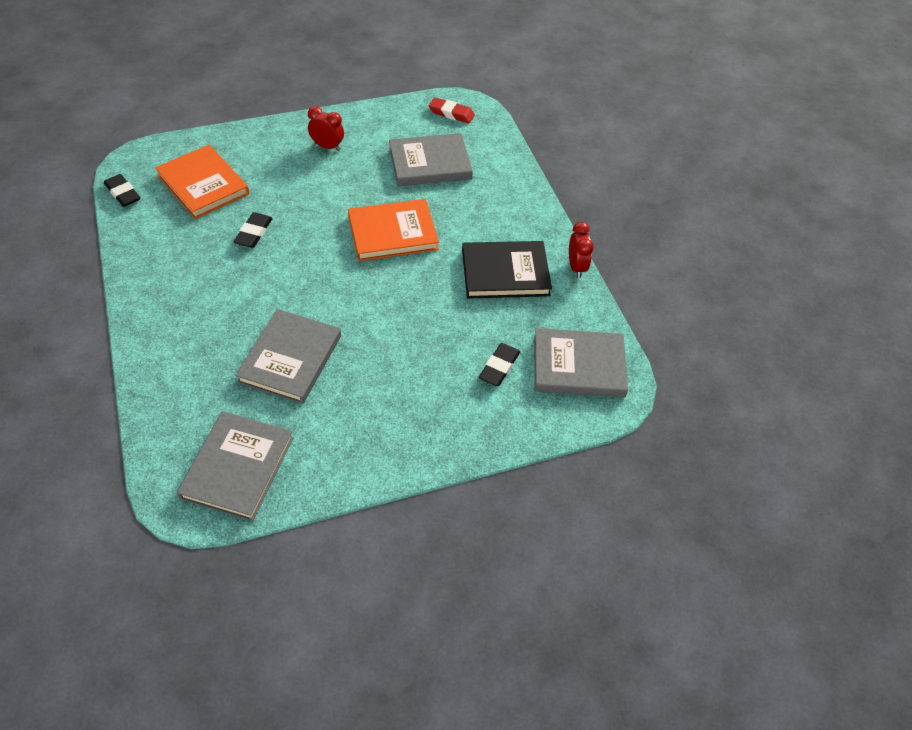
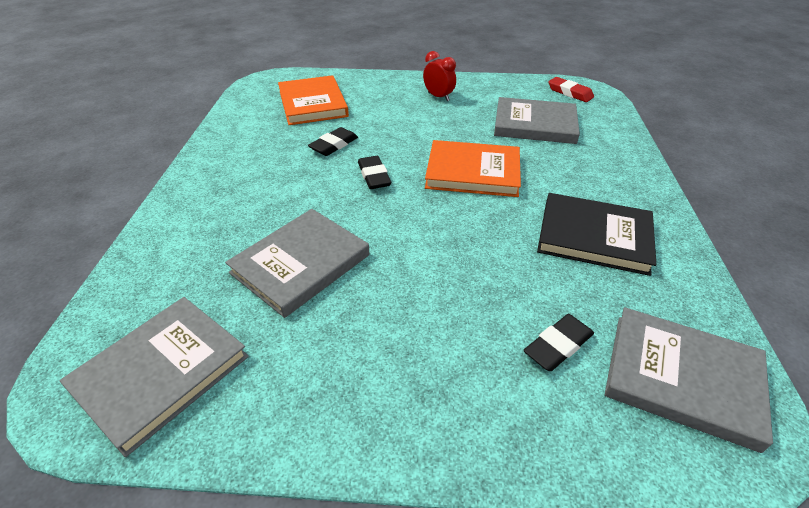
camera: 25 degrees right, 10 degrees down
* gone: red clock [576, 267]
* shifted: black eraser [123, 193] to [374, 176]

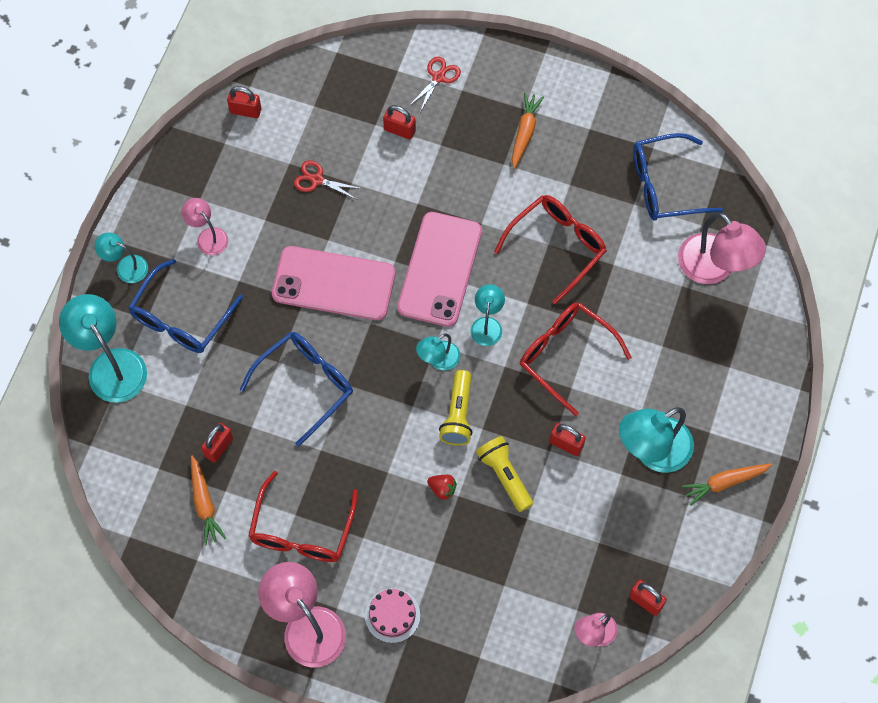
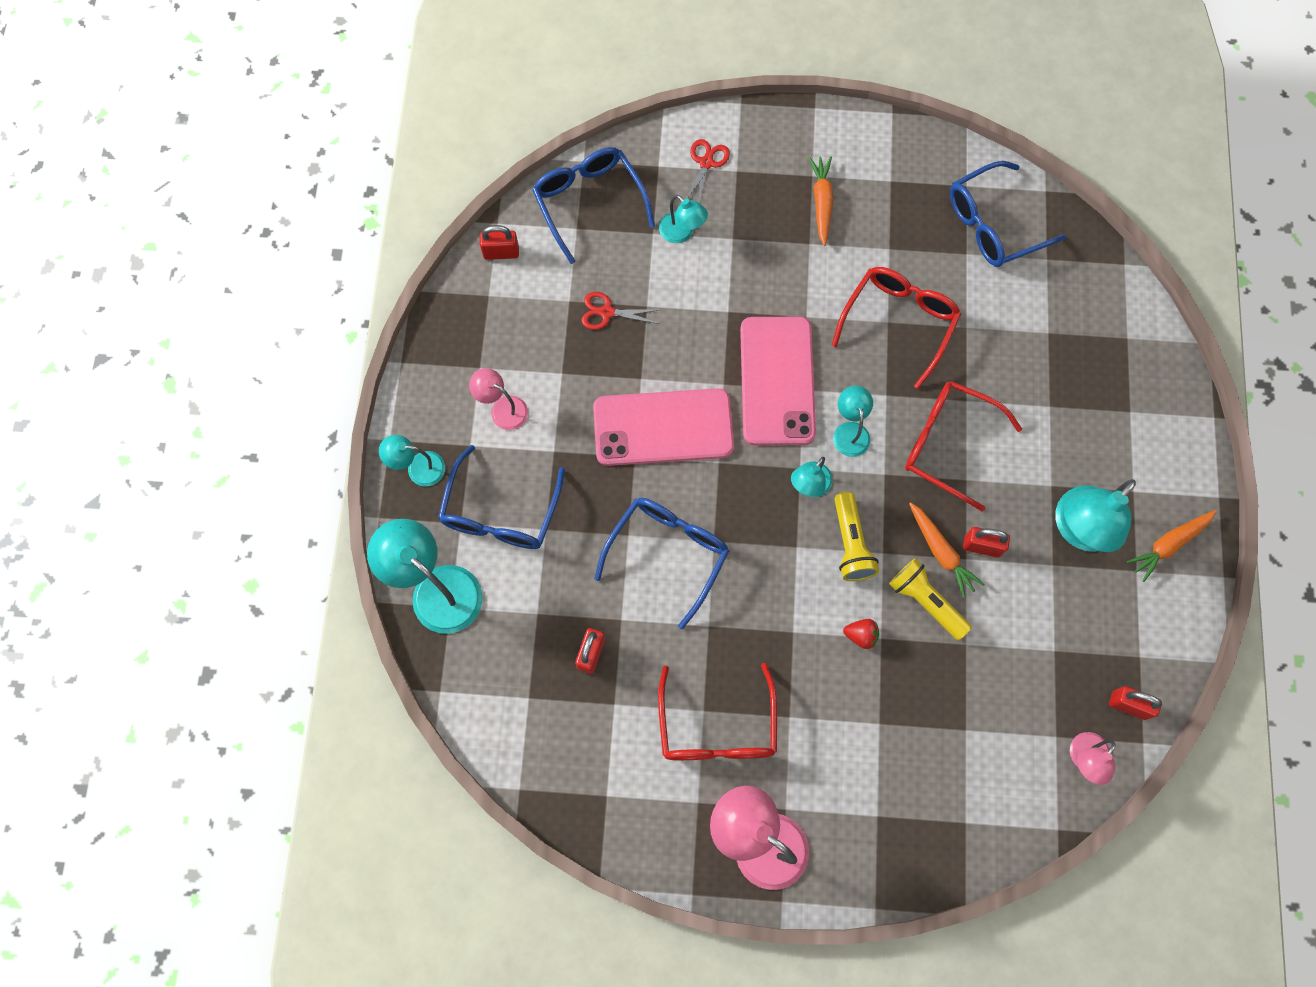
camera: 15 degrees left, 5 degrees up
* gone: pink cake [392, 615]
* gone: pink lamp [714, 268]
* new: blue glasses [589, 202]
* shifted: orange carrot [204, 504] to [941, 552]
* swapped: red padlock [399, 130] to turquoise lamp [682, 233]

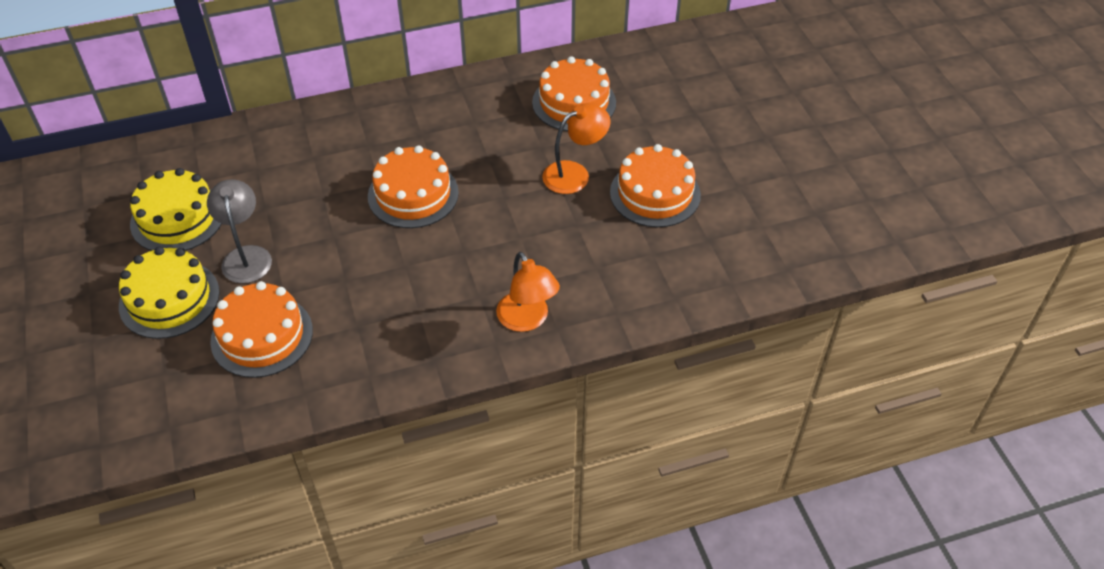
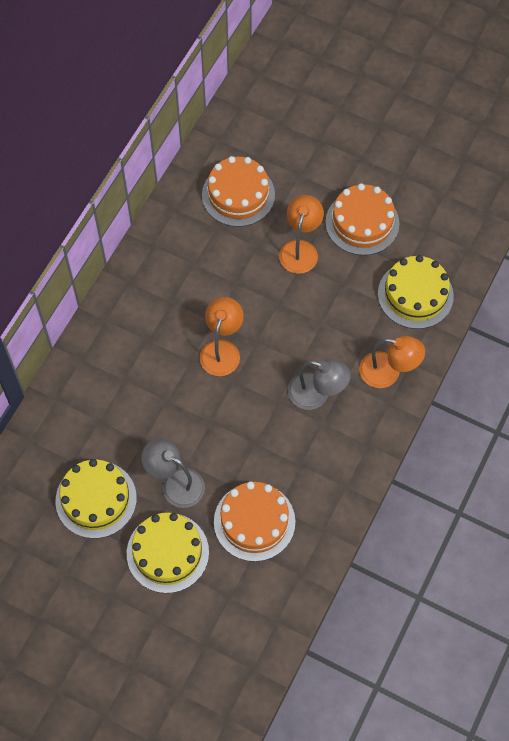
camera: 45 degrees left, 15 degrees up
* new: grey lamp [317, 394]
* new: yellow cake [415, 294]
* swapped: orange cake [413, 194] to orange lamp [222, 350]

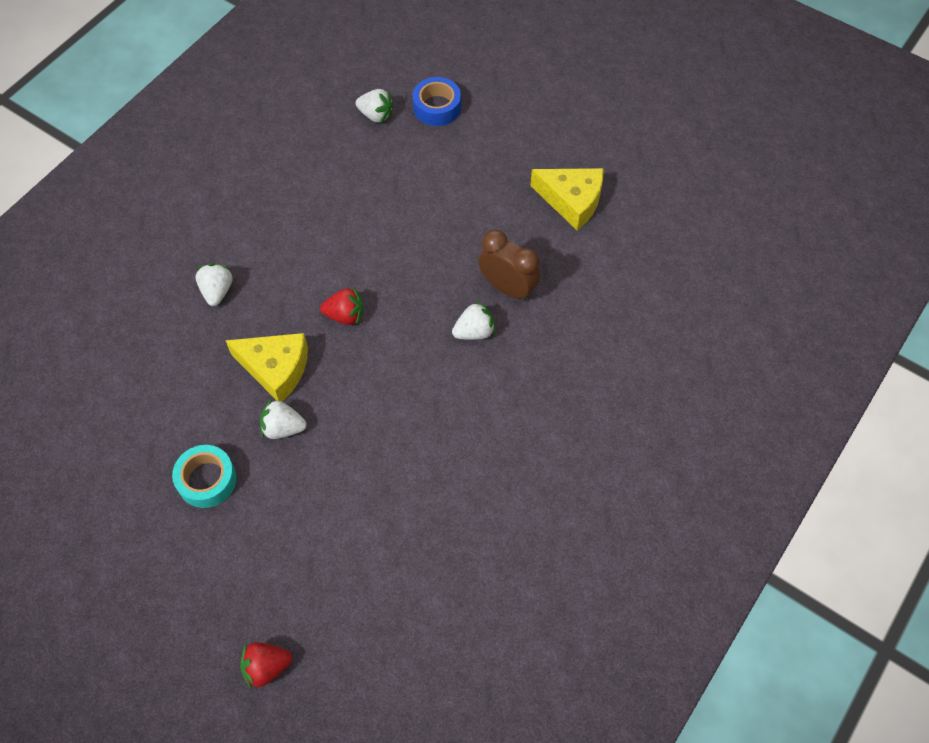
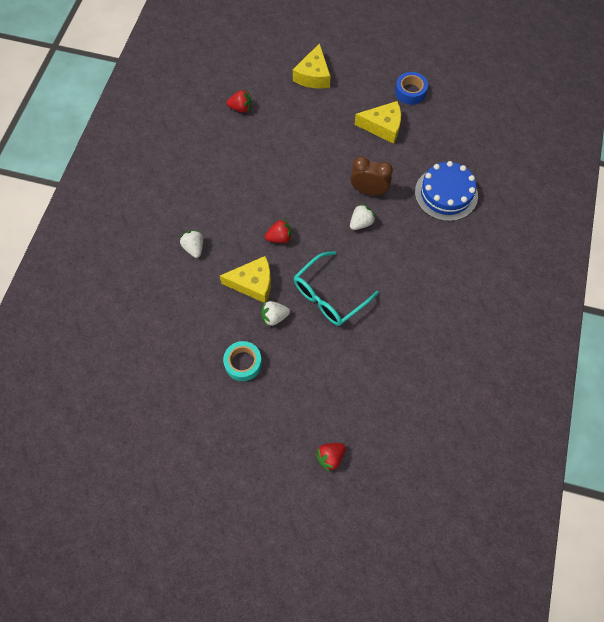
camera: 20 degrees left, 5 degrees up
* new: yellow cheese [313, 75]
* new: turquoise glasses [329, 296]
* new: blue cake [446, 194]
* shifted: blue tape [437, 107] to [410, 92]
* repainted: white strawberry [376, 115] to red strawberry [240, 108]

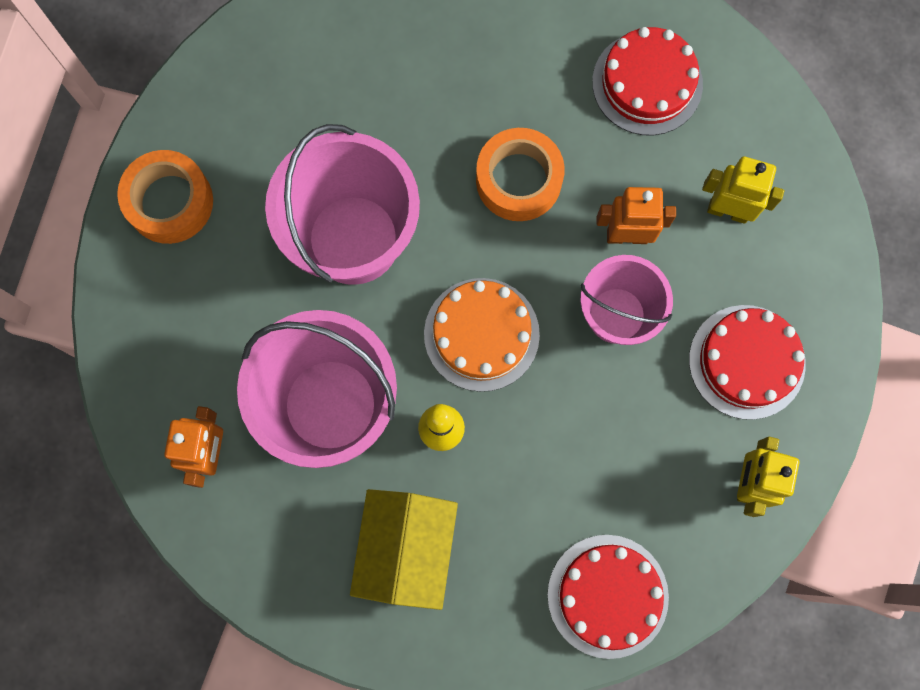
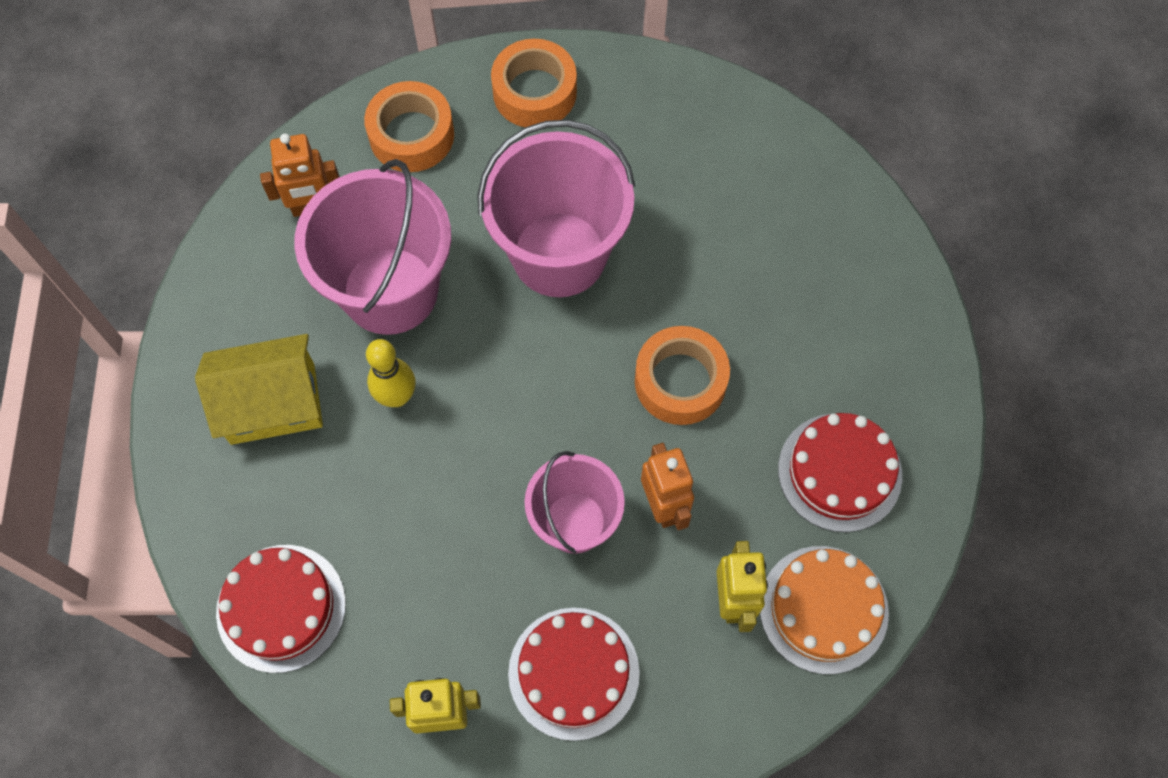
camera: 70 degrees right, 10 degrees down
* new: orange tape [411, 135]
* shifted: orange cake [481, 334] to [823, 609]

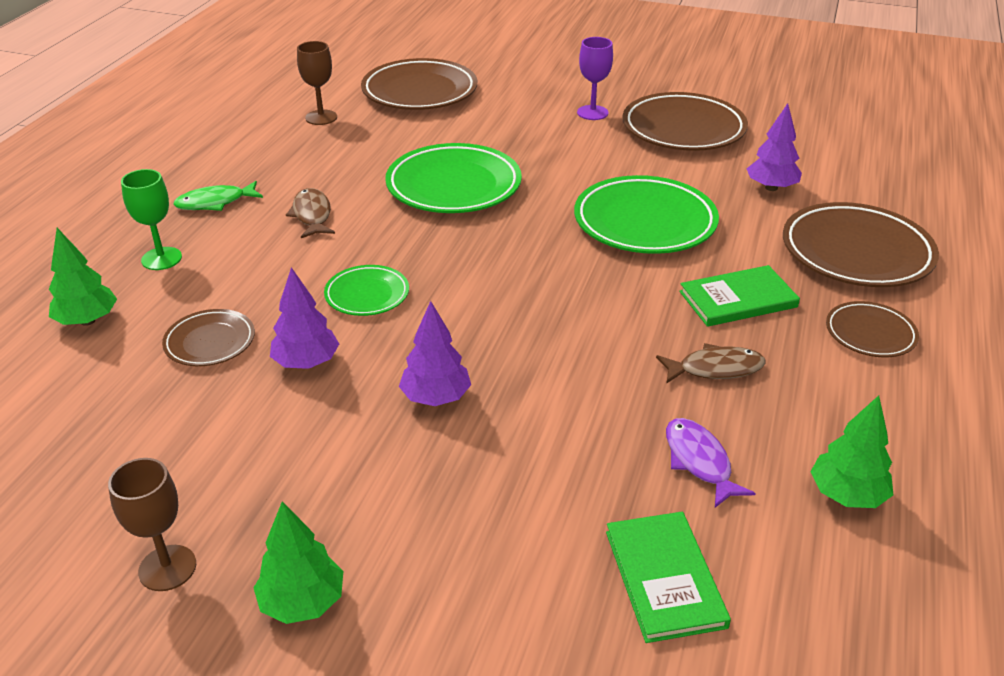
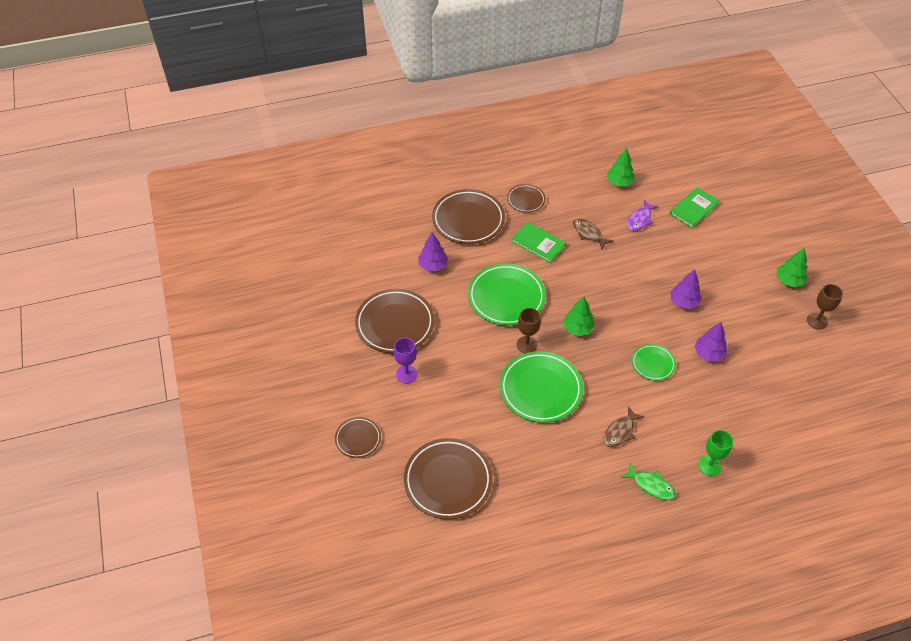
camera: 125 degrees left, 15 degrees up
* shifted: green tree [87, 320] to [578, 328]
* shifted: brown plate [210, 342] to [358, 439]
* shifted: brown goblet [321, 117] to [526, 345]

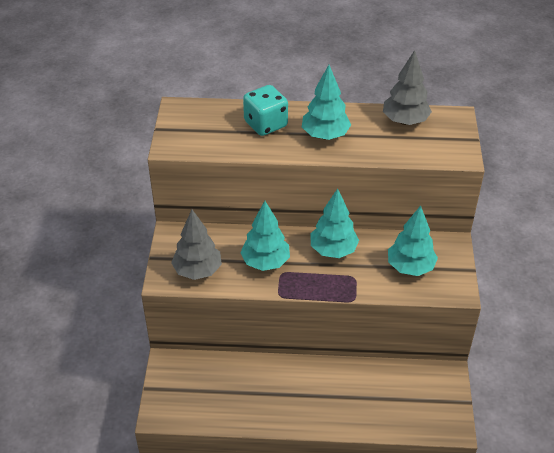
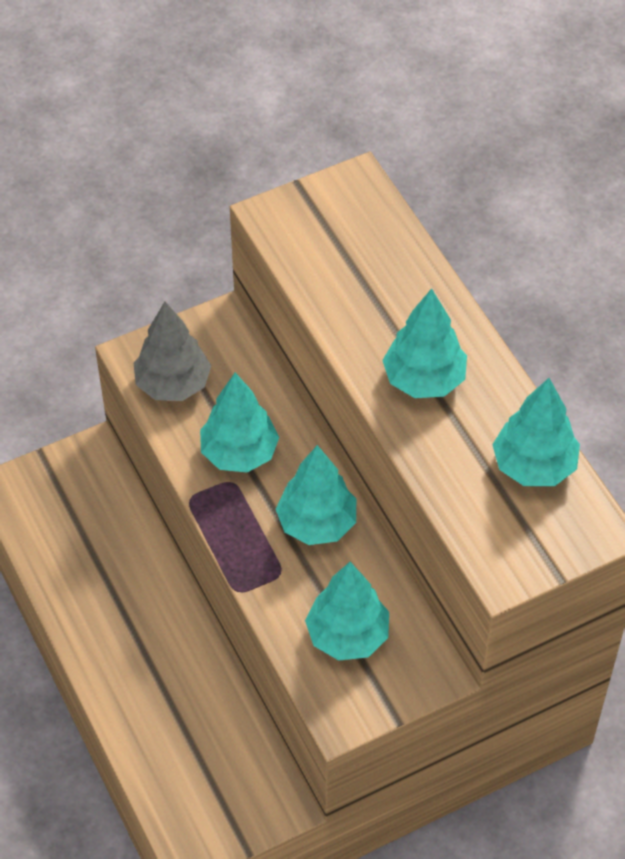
camera: 60 degrees right, 10 degrees up
* gone: turquoise dice [265, 124]
* repainted: grey tree [405, 121] to turquoise tree [533, 466]

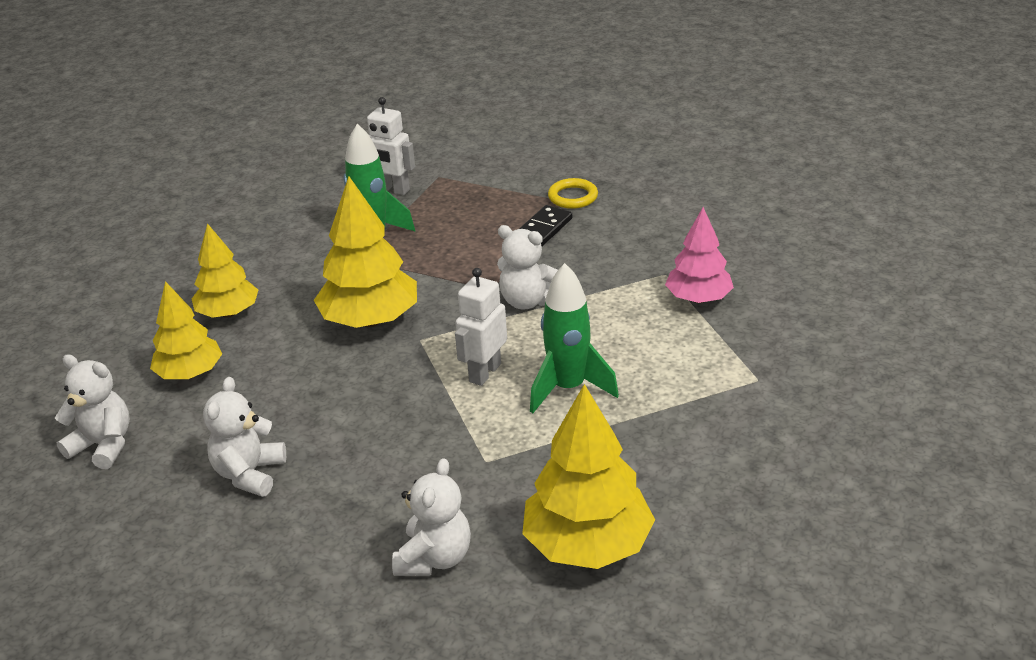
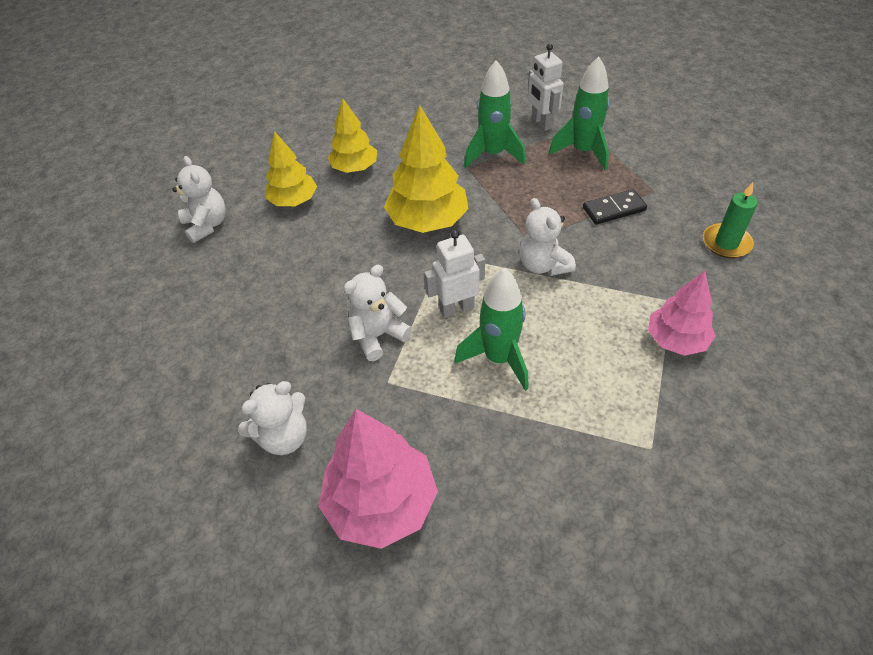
camera: 40 degrees right, 15 degrees up
* gone: yellow ring [573, 197]
* new: green rocket [583, 152]
* new: green candle [726, 243]
* shifted: white teddy bear [249, 474] to [378, 336]
* repainted: yellow tree [587, 545] to pink tree [381, 503]

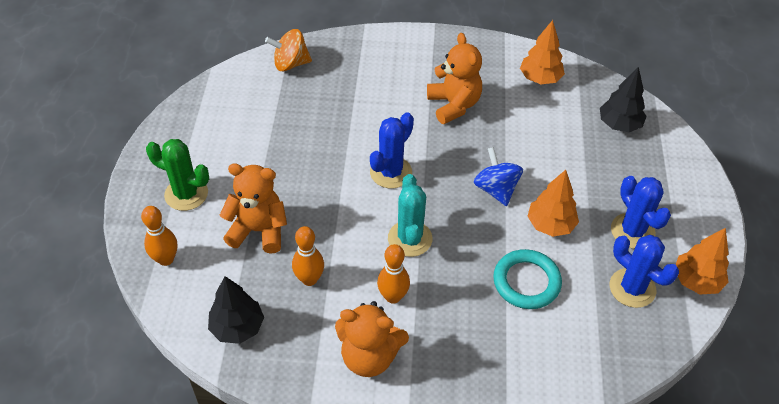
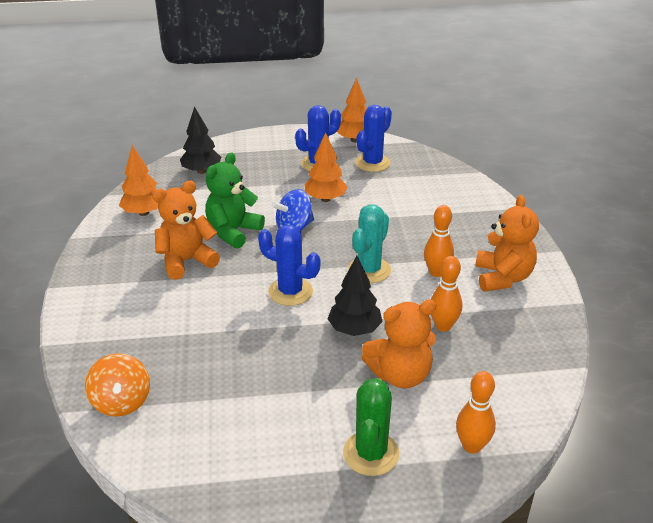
camera: 100 degrees left, 15 degrees down
* gone: turquoise ring [526, 282]
* new: green teddy bear [233, 232]
* shifted: black tree [237, 327] to [354, 329]
* rotated: orange teddy bear [258, 230] = [400, 375] 105 degrees counterclockwise
* rotated: turquoise cactus [410, 239] = [369, 270] 45 degrees counterclockwise

